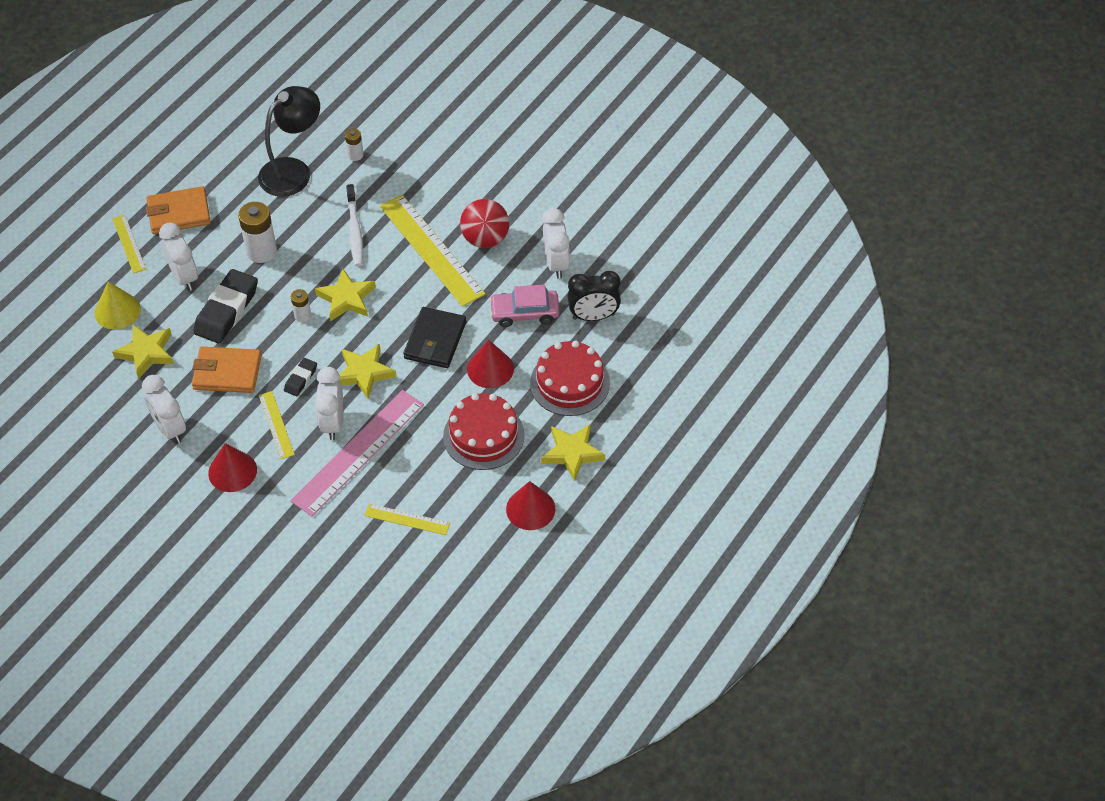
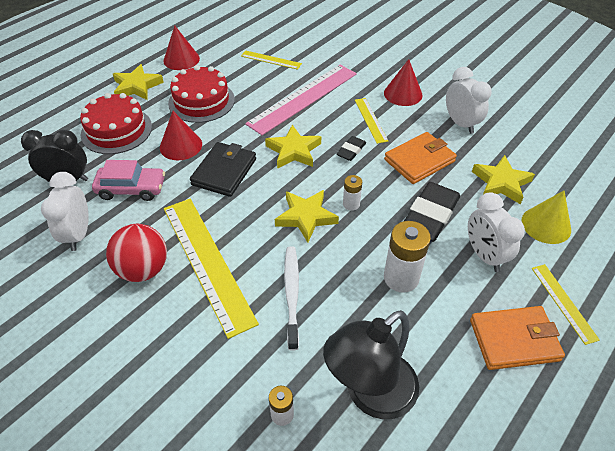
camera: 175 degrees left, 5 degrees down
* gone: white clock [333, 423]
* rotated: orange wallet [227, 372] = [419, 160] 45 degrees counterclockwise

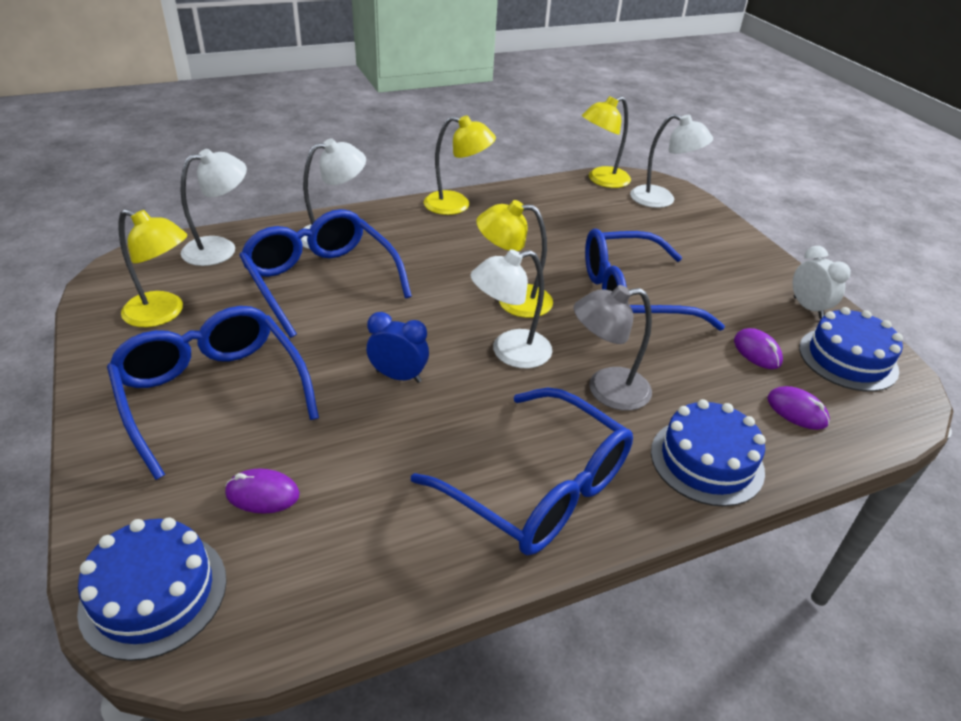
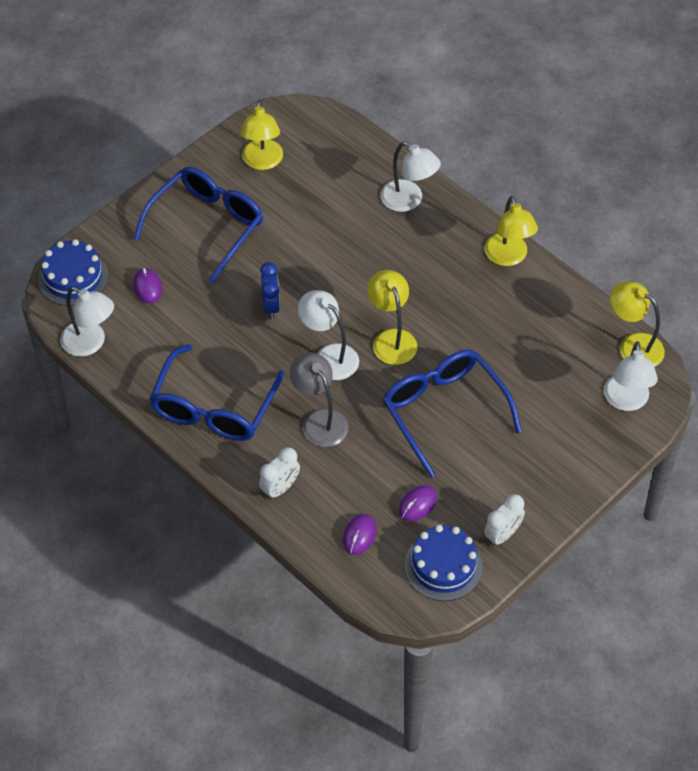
camera: 70 degrees right, 15 degrees up
* gone: blue glasses [320, 280]
* shifted: white lamp [220, 249] to [90, 343]
* swapped: blue cake [707, 461] to white clock [280, 488]

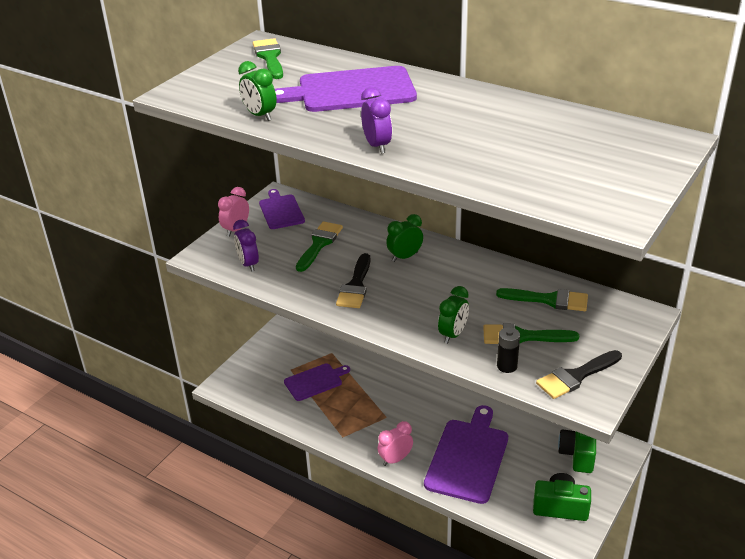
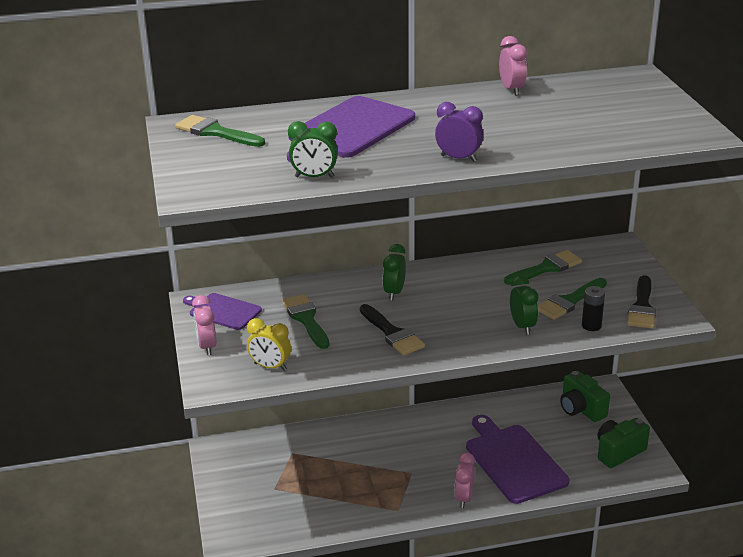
camera: 45 degrees left, 5 degrees down
* gone: purple cutting board [315, 381]
* new: pink clock [511, 90]
* repainted: purple clock [248, 264] to yellow clock [270, 367]

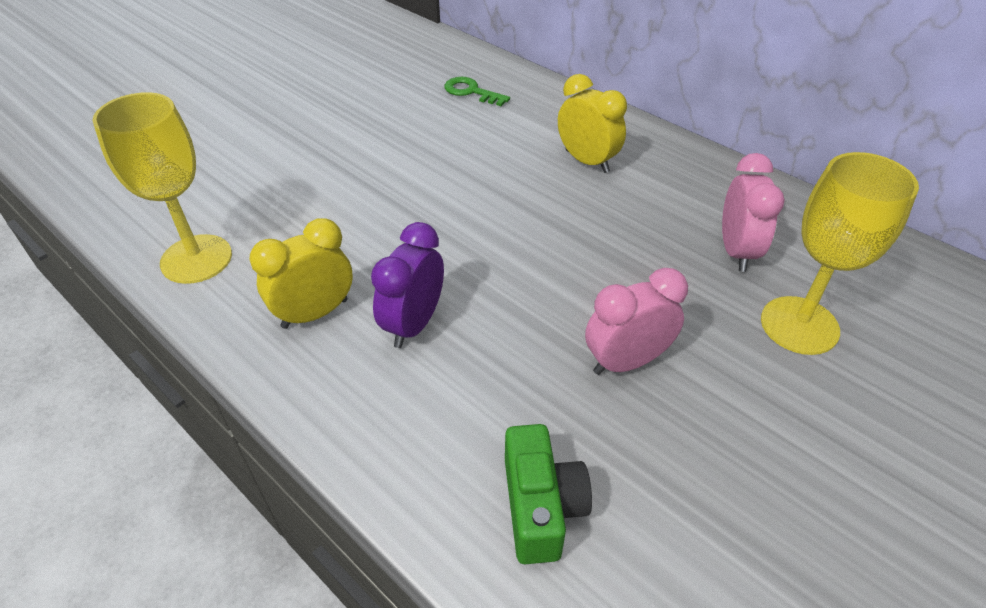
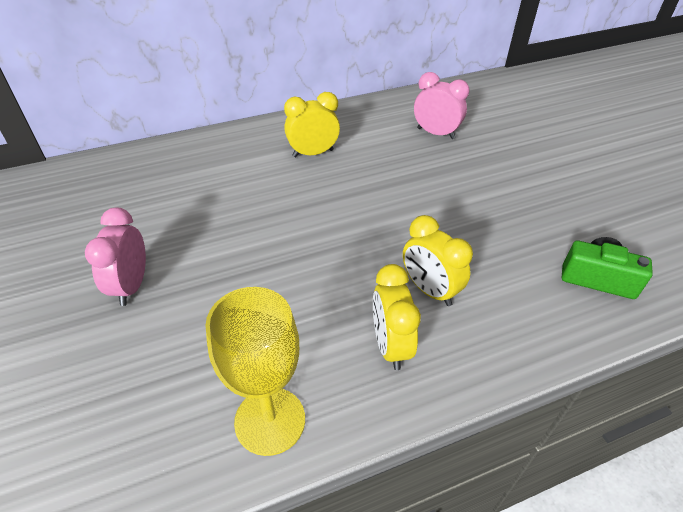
camera: 65 degrees left, 0 degrees up
* gone: green key [471, 92]
* gone: yellow goblet [799, 325]
* shifted: pink clock [626, 361] to [131, 285]
* repainted: purple clock [413, 324] to yellow clock [429, 290]

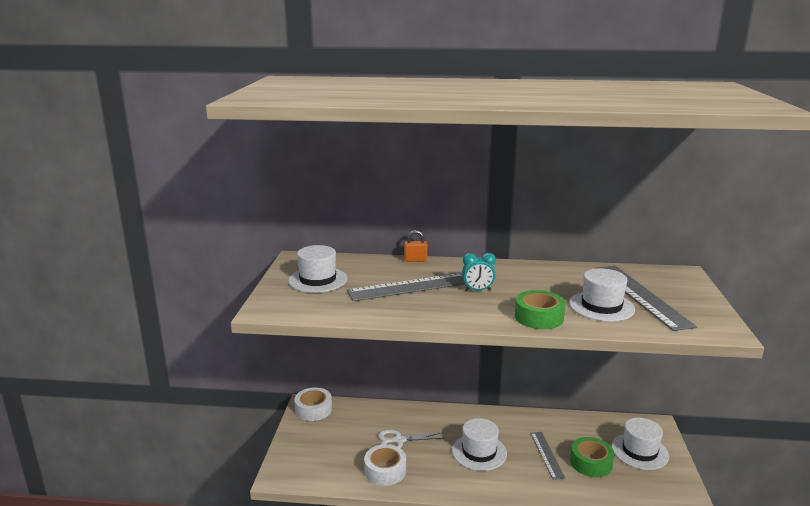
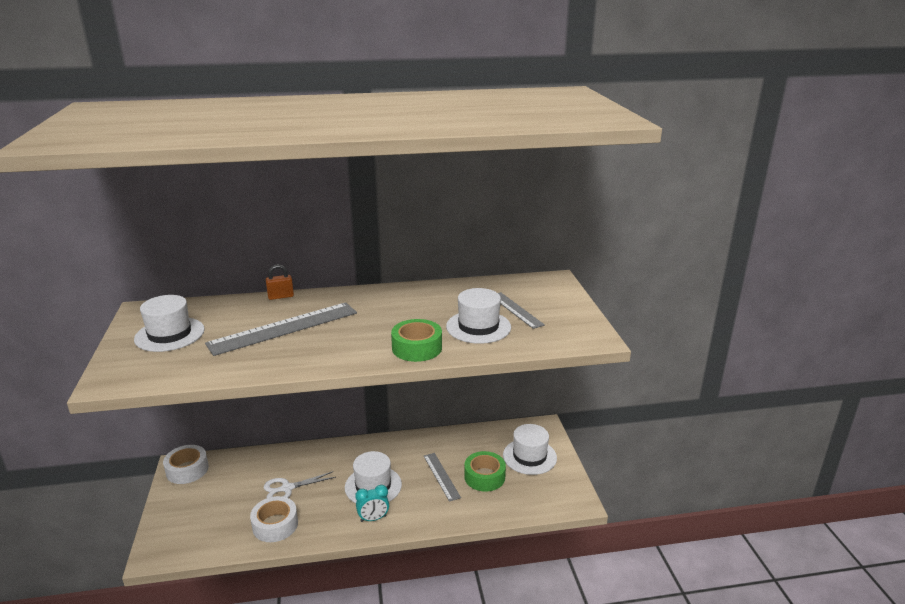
camera: 15 degrees left, 5 degrees up
* shifted: turquoise clock [477, 290] to [373, 519]
* scaled: grey ruler [641, 296] = [516, 310] x0.55

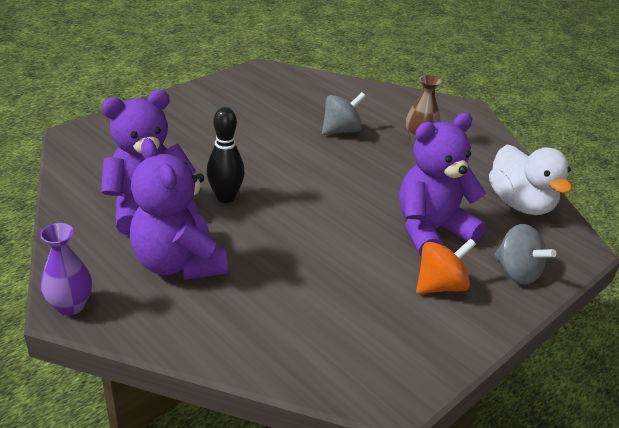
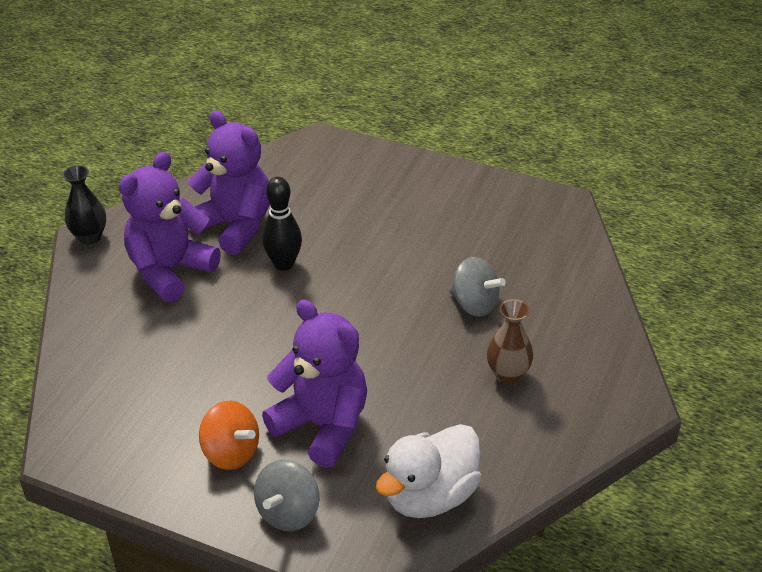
camera: 70 degrees right, 5 degrees up
* repainted: purple vase [71, 306] to black vase [89, 237]

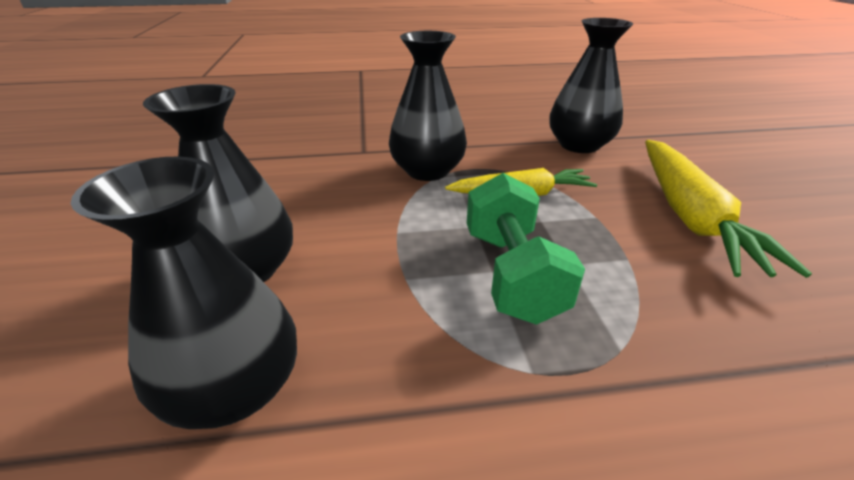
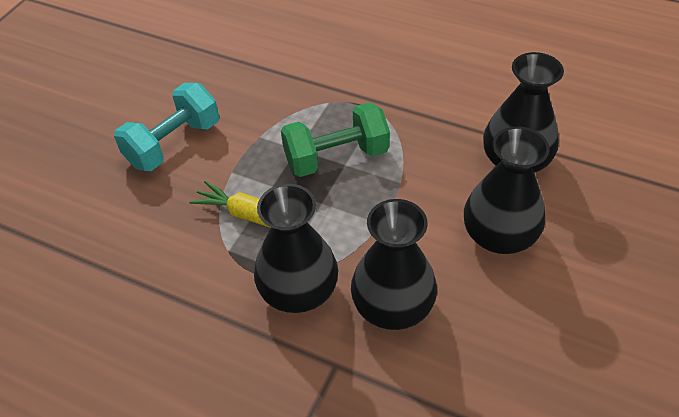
camera: 145 degrees left, 15 degrees up
* shifted: black vase [579, 145] to [392, 305]
* swapped: yellow carrot [690, 216] to turquoise dumbbell [173, 144]
* rotated: green dumbbell [512, 274] = [336, 157] 45 degrees clockwise

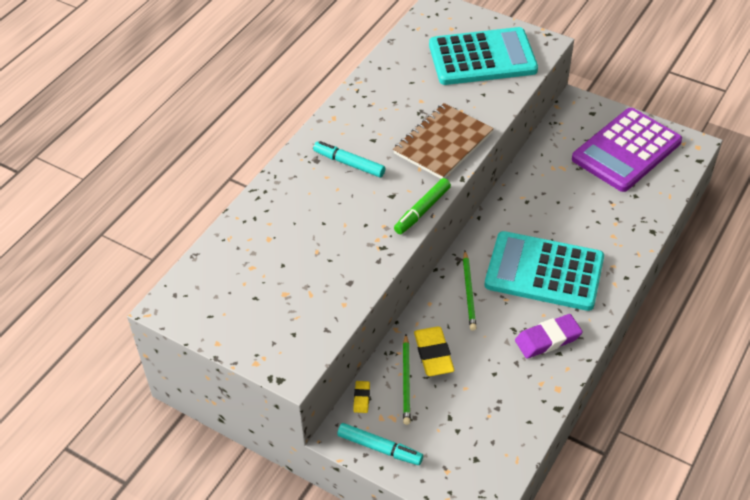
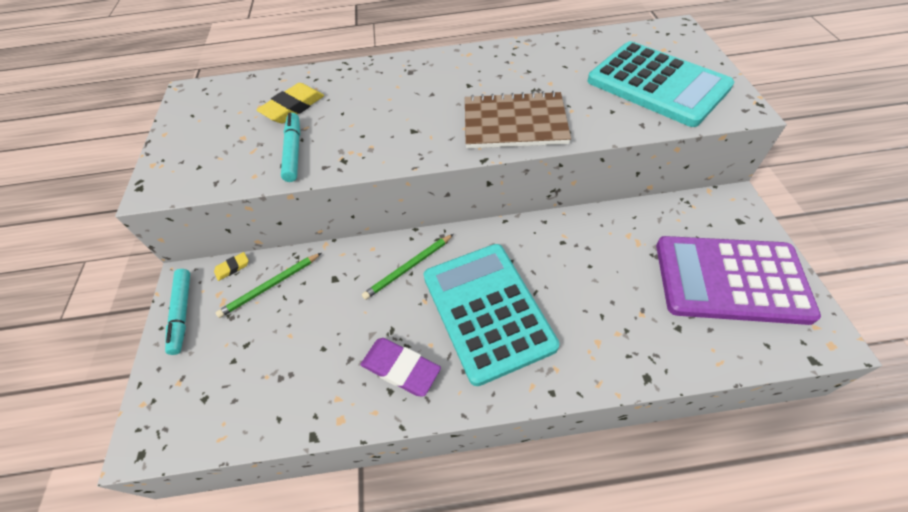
camera: 55 degrees right, 5 degrees up
* gone: green marker [422, 210]
* shifted: turquoise marker [349, 163] to [293, 151]
* shifted: yellow eraser [433, 354] to [293, 107]

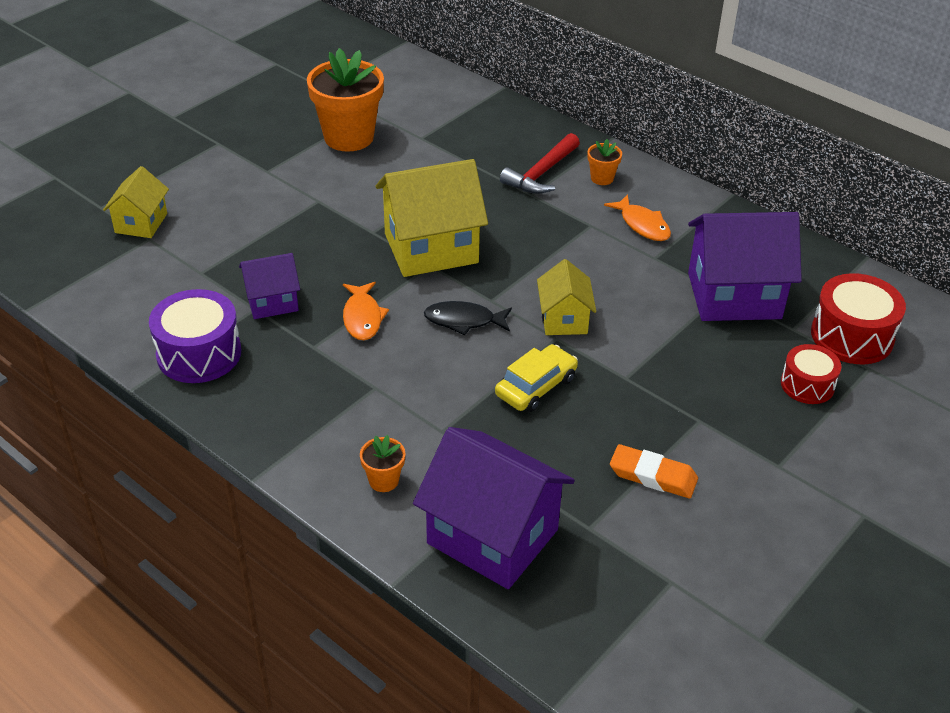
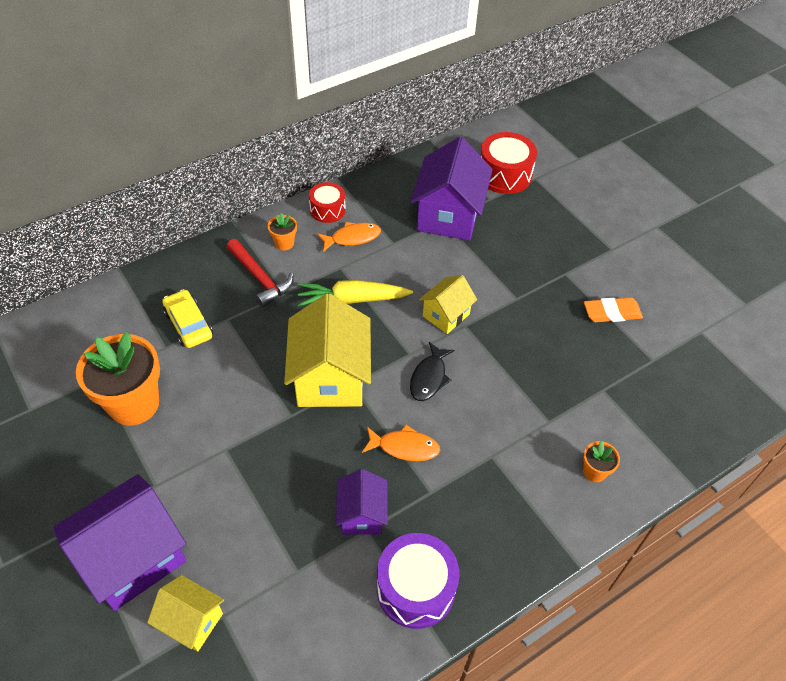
camera: 75 degrees left, 10 degrees up
* new: yellow carrot [352, 299]
* shifted: purple house [492, 536] to [133, 557]
* shifted: yellow car [536, 386] to [188, 324]
* shifted: red drum [807, 385] to [327, 210]
* rotated: yellow house [564, 319] = [446, 315] 60 degrees counterclockwise
* rotated: orange eraser [653, 476] = [612, 313] 45 degrees clockwise

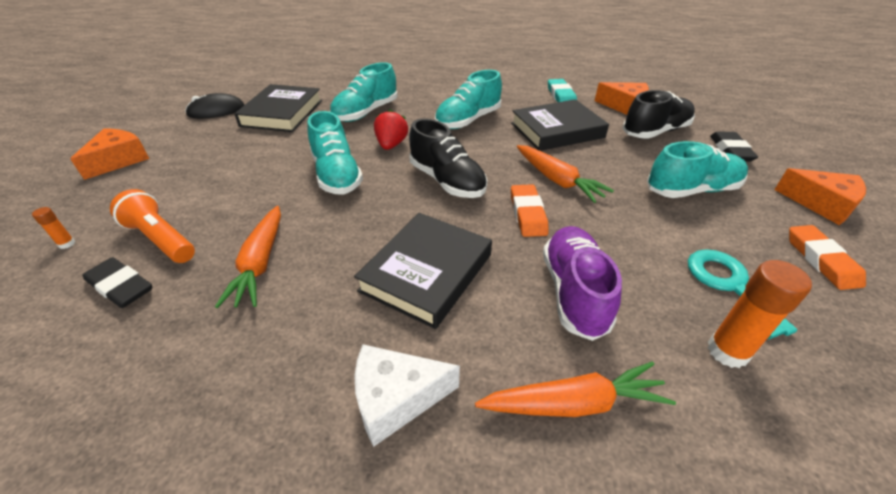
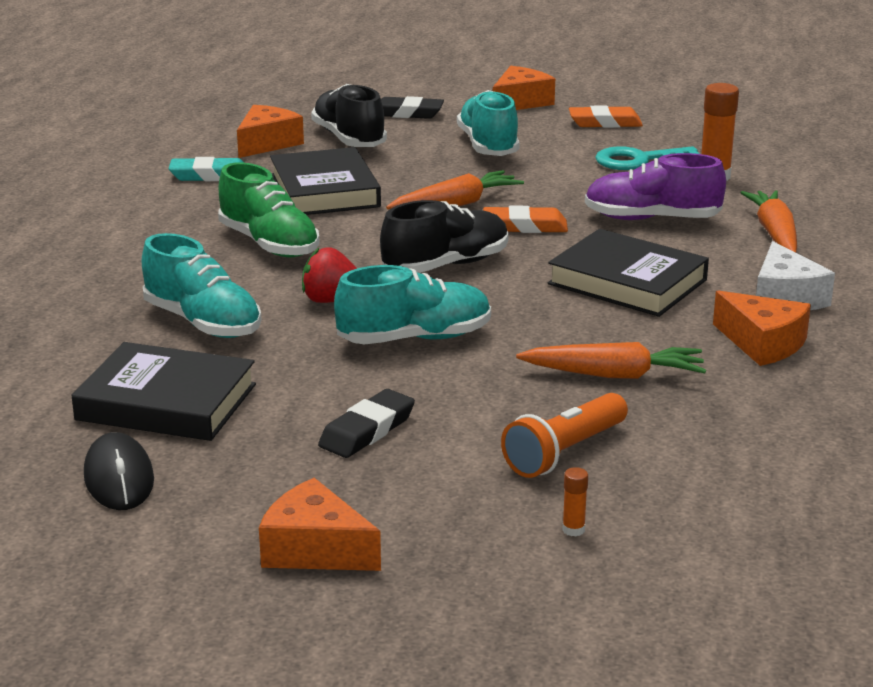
camera: 85 degrees left, 15 degrees down
* new: orange cheese [762, 343]
* shifted: black eraser [121, 286] to [367, 430]
* repainted: turquoise shoe [468, 120] to green shoe [269, 244]

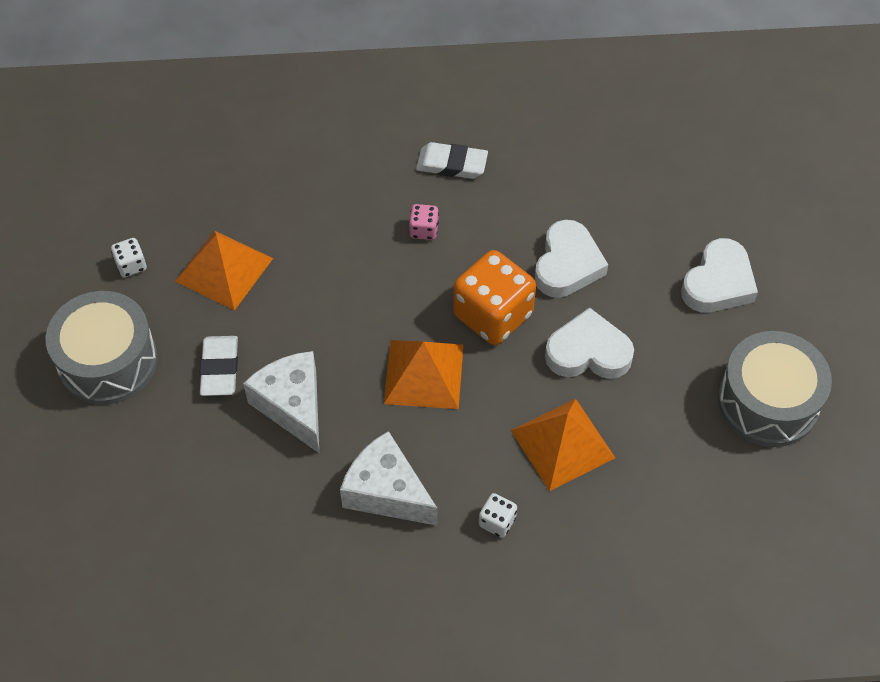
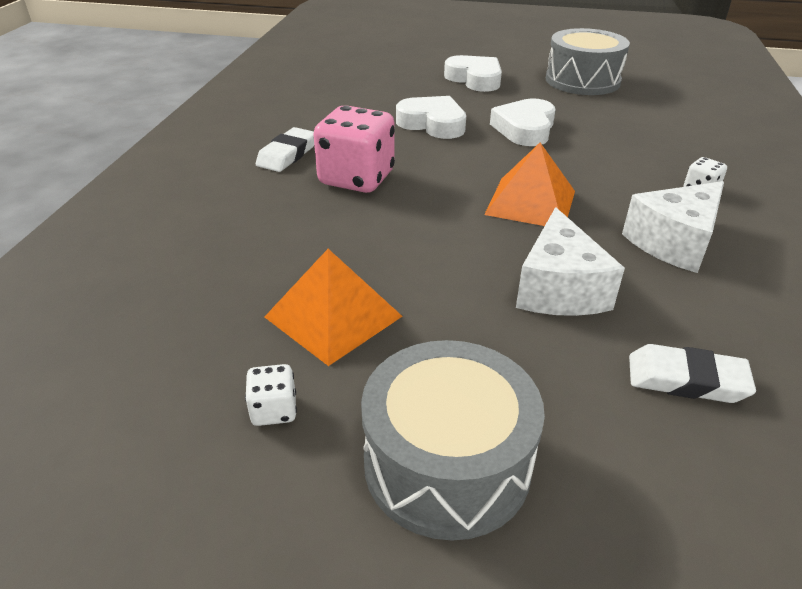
camera: 75 degrees left, 20 degrees down
* gone: orange dice [493, 315]
* gone: orange pyramid [562, 444]
* shifted: white eraser [220, 368] to [686, 379]
* rotated: white cheese [293, 406] = [559, 289] 75 degrees counterclockwise
* scaled: pink dice [424, 230] = [356, 178] x2.24

